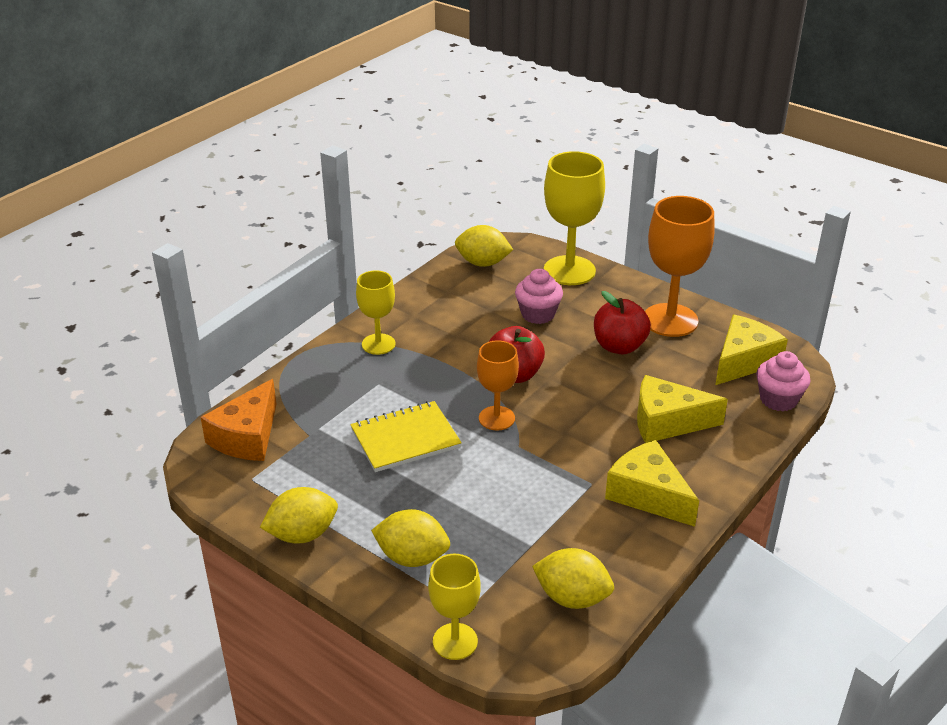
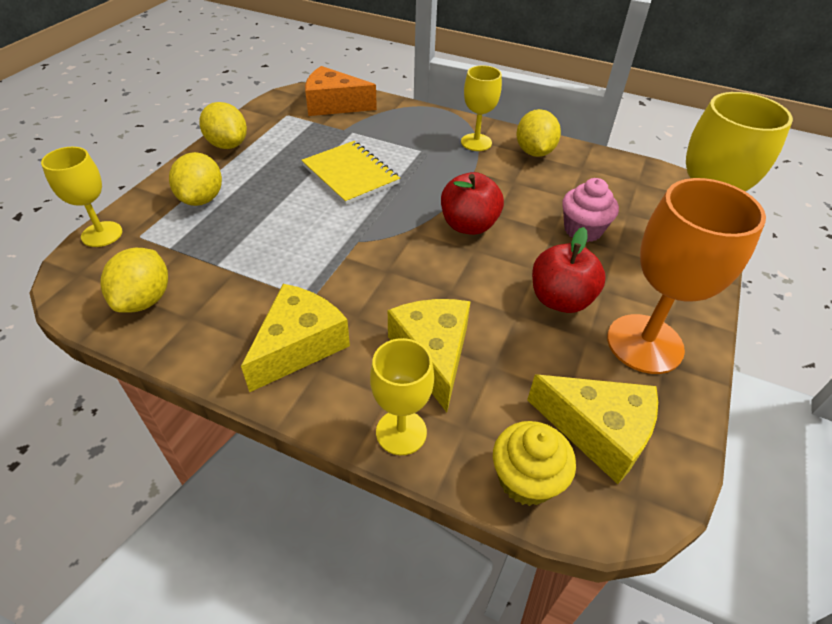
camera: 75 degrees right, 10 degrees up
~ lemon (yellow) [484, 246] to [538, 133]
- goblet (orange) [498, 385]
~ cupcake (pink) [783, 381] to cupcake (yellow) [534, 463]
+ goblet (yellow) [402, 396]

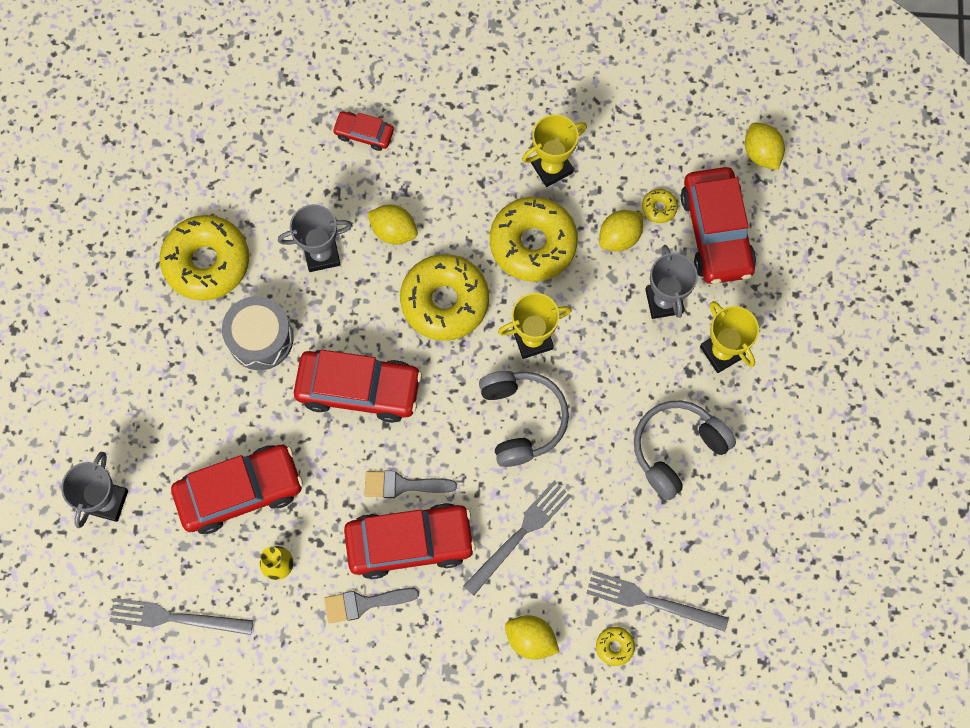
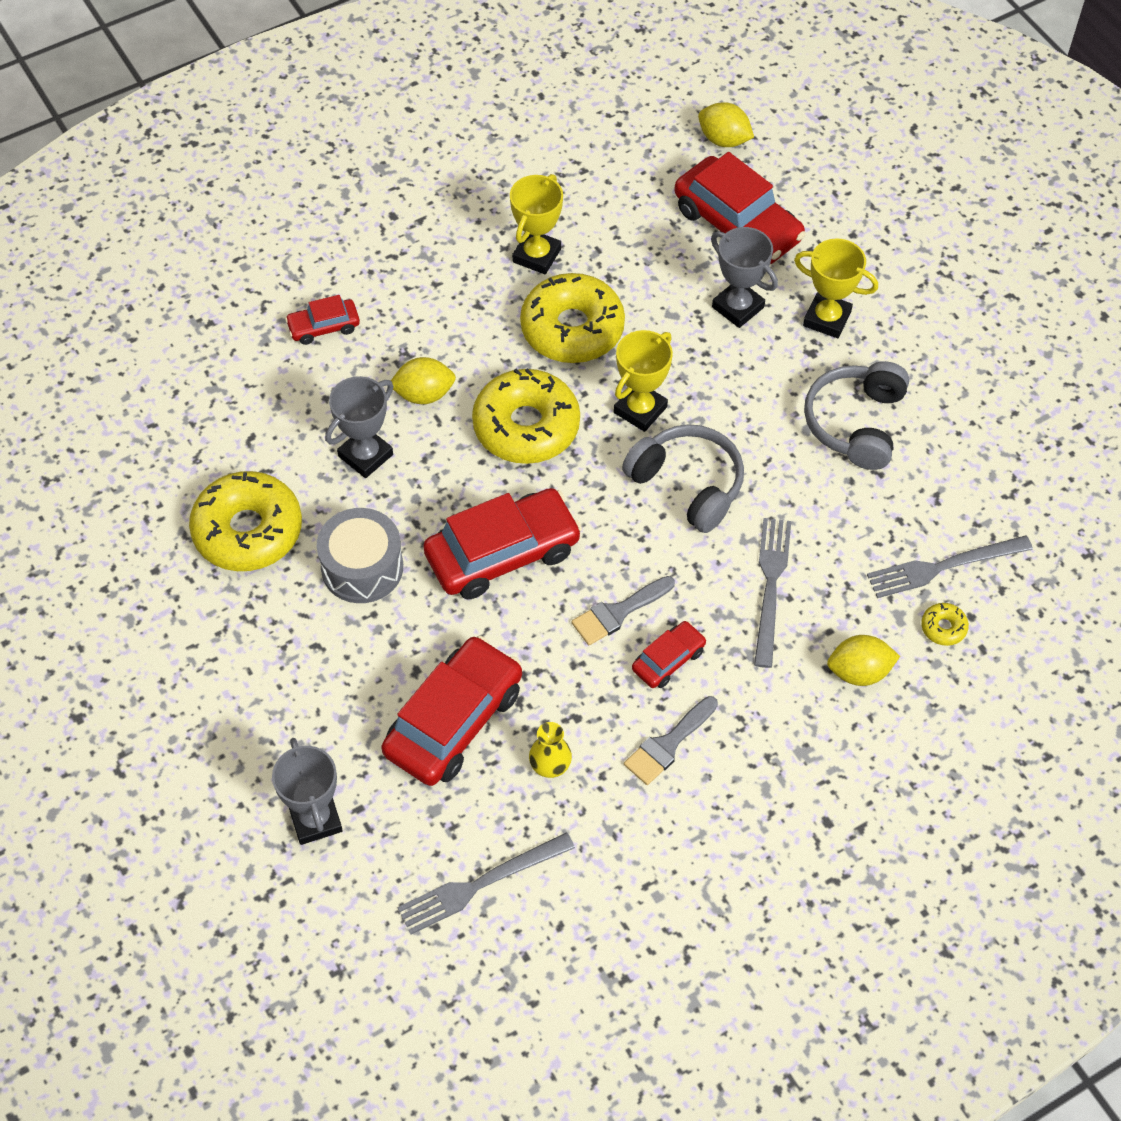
camera: 35 degrees left, 15 degrees down
~ car (red) [410, 541] = [669, 654] x0.50
- lemon (yellow) [621, 230]
- donut (yellow) [660, 206]

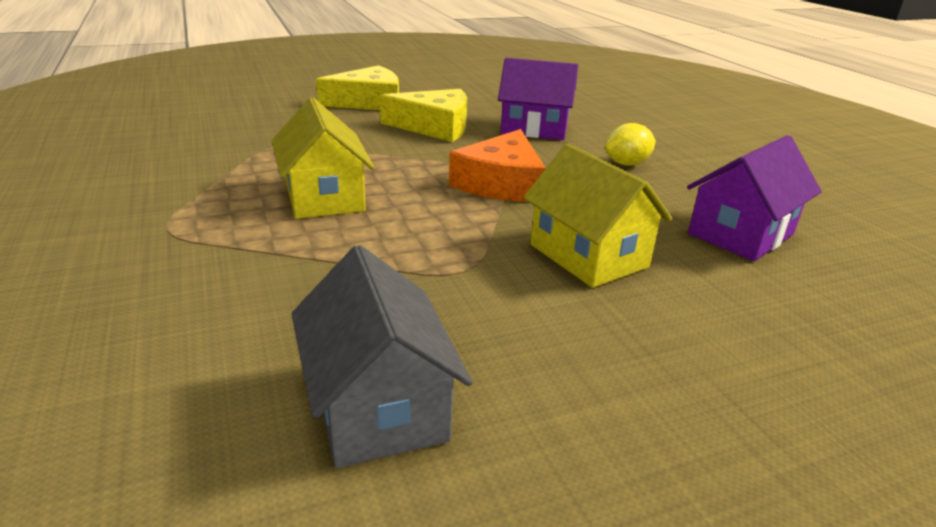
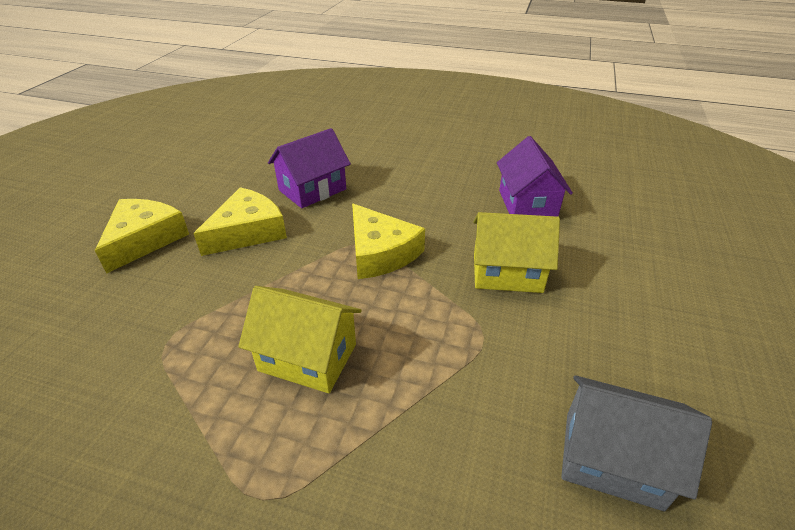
camera: 50 degrees left, 10 degrees up
~ cheese (orange) [497, 165] to cheese (yellow) [388, 241]
- lemon (yellow) [630, 144]

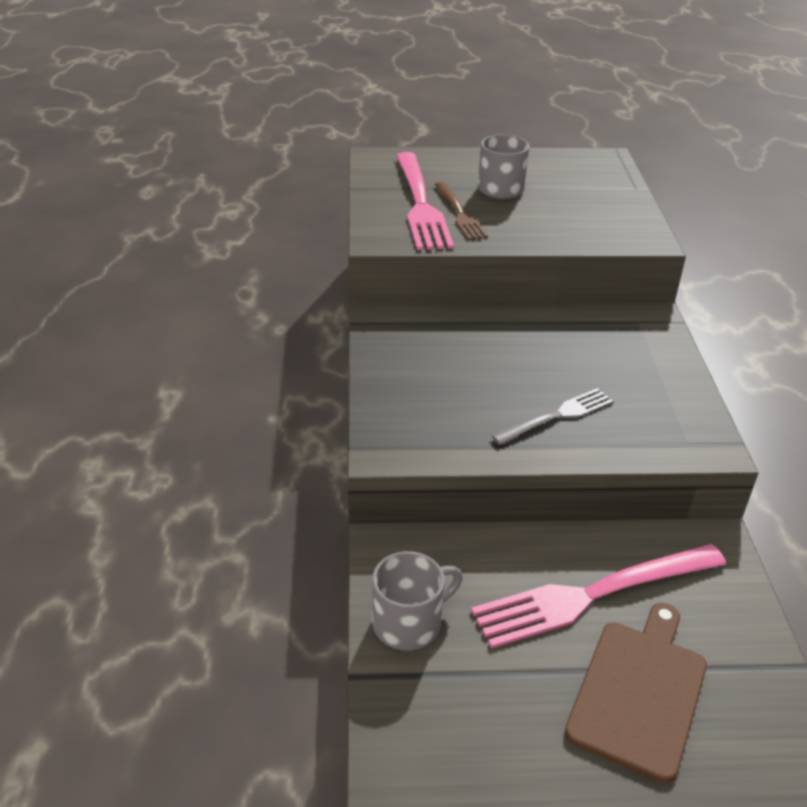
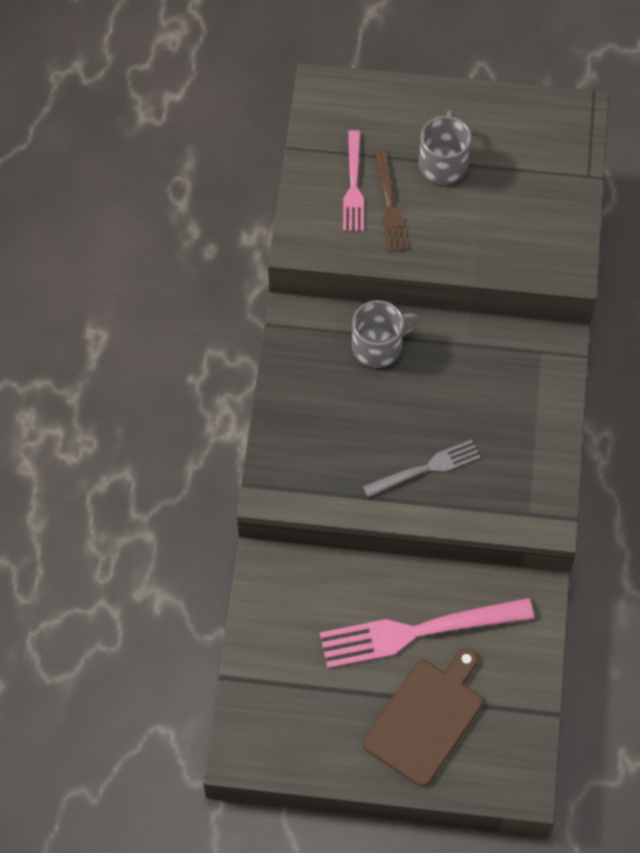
camera: 10 degrees right, 25 degrees up
~ mug (grey) [417, 601] to [386, 334]
~ fork (pink) [425, 201] = [353, 180] x0.58

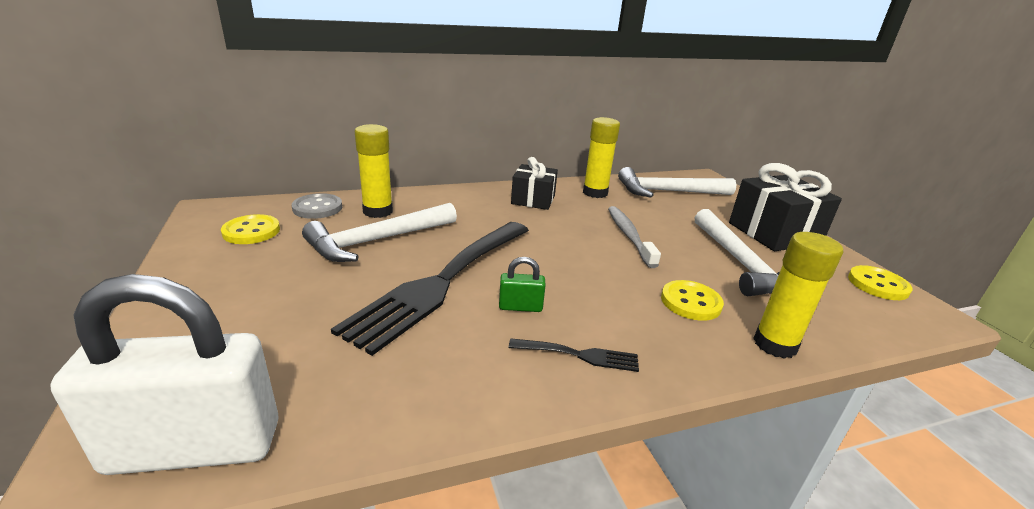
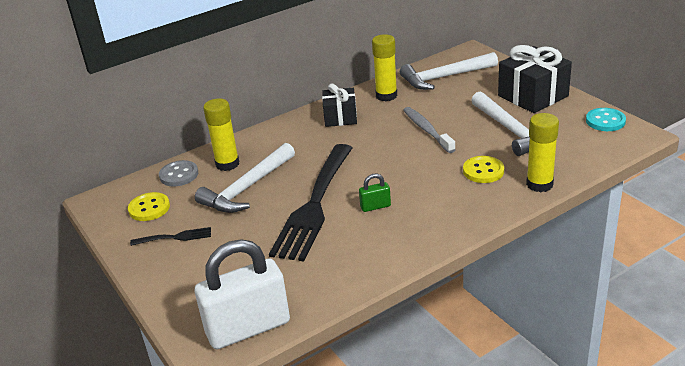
camera: 10 degrees left, 5 degrees up
~ fork (black) [574, 355] to [170, 236]
~ button (yellow) [880, 282] to button (turquoise) [606, 119]

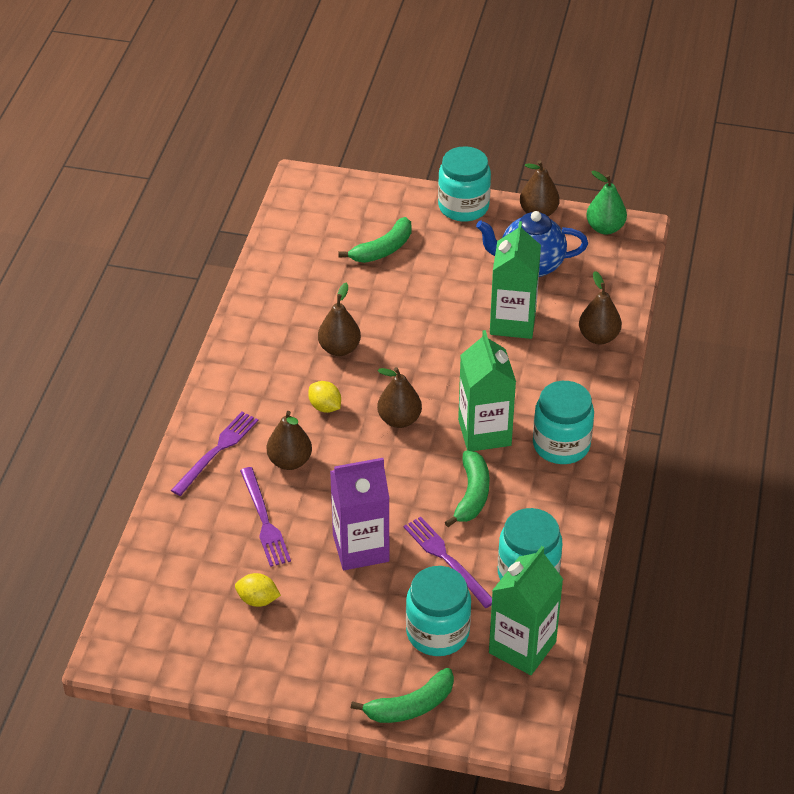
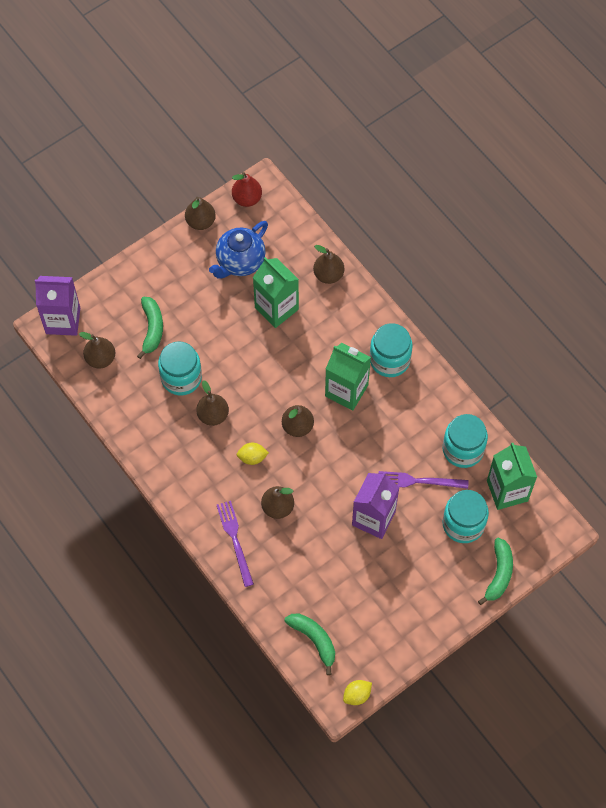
camera: 50 degrees left, 20 degrees up
~ lemon (yellow) [258, 590] to [357, 692]
- fork (purple) [265, 517]
~ jar (turquoise) [464, 184] to [180, 368]
~ banana (green) [467, 488] to [309, 644]
~ pear (green) [606, 202] to pear (red) [247, 189]
+ carton (purple) [57, 306]
+ pear (brown) [97, 350]

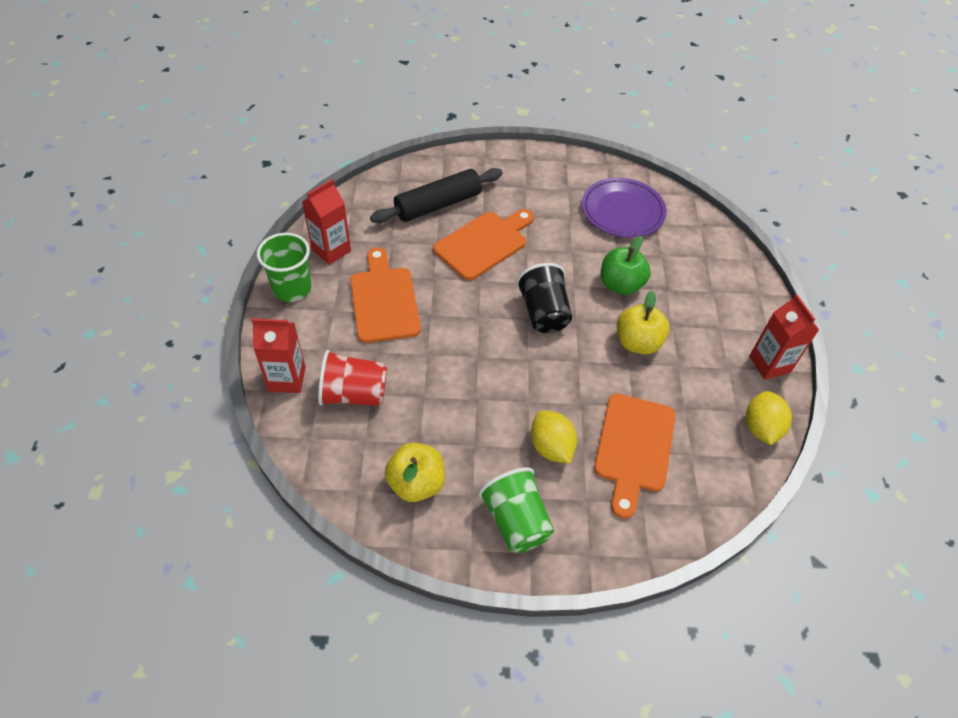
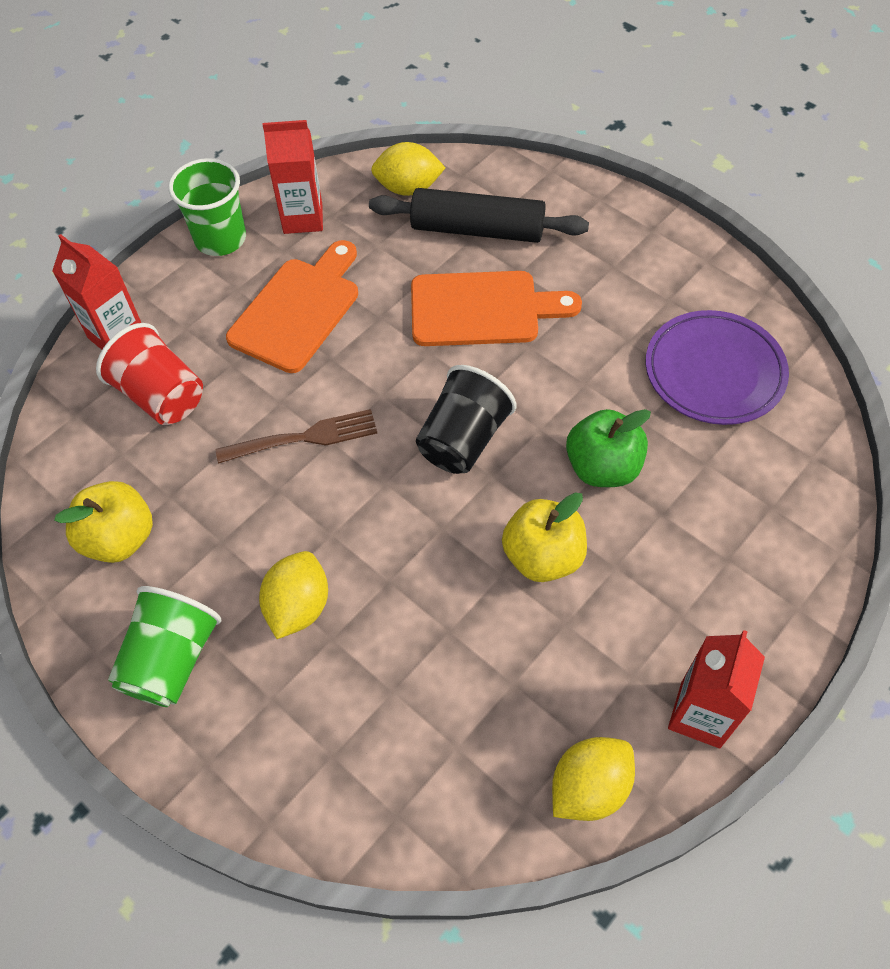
camera: 45 degrees right, 5 degrees up
- cutting board (orange) [635, 456]
+ fork (brown) [296, 436]
+ lemon (yellow) [408, 169]

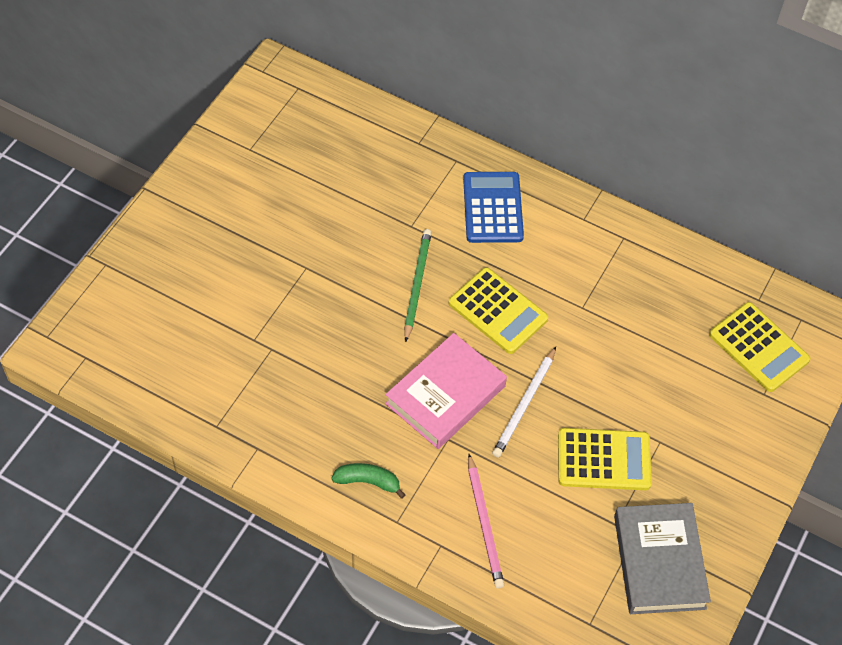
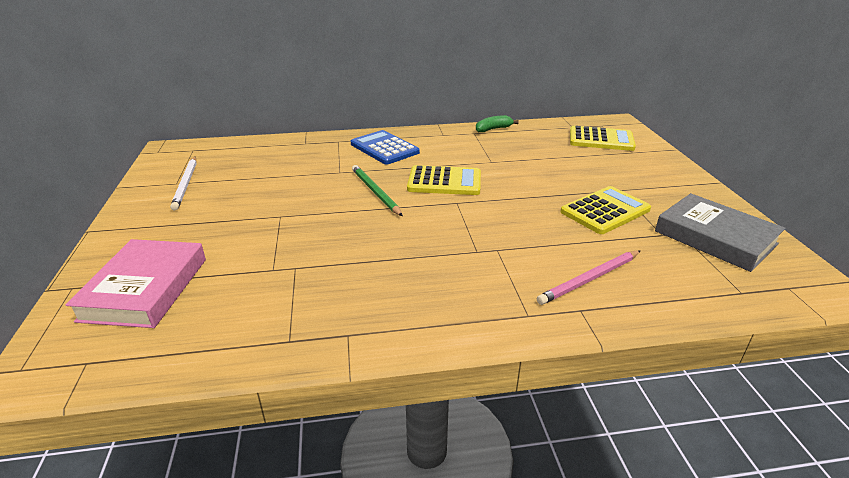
camera: 35 degrees left, 25 degrees down
~ banana (green) [368, 481] to [497, 123]
~ book (pink) [446, 391] to [136, 283]
~ pencil (pink) [486, 521] = [589, 277] 105 degrees clockwise
~ pencil (white) [524, 402] to [183, 183]

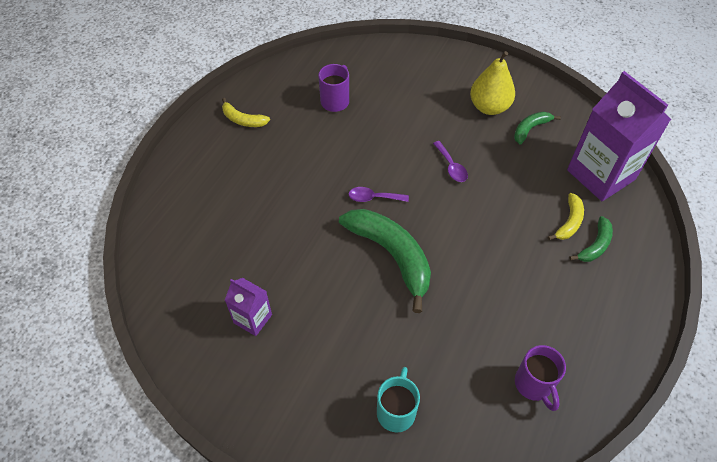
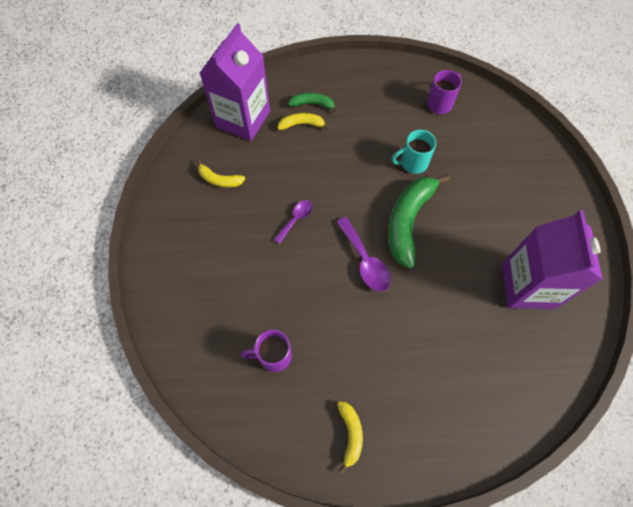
camera: 120 degrees left, 10 degrees up
~ carton (purple) [248, 307] = [552, 259] x2.00
~ spoon (purple) [379, 194] = [364, 254] x1.58
~ mug (turquoise) [398, 400] to [414, 152]
- pear (yellow) [492, 83]
~ banana (green) [537, 128] to banana (yellow) [221, 173]

